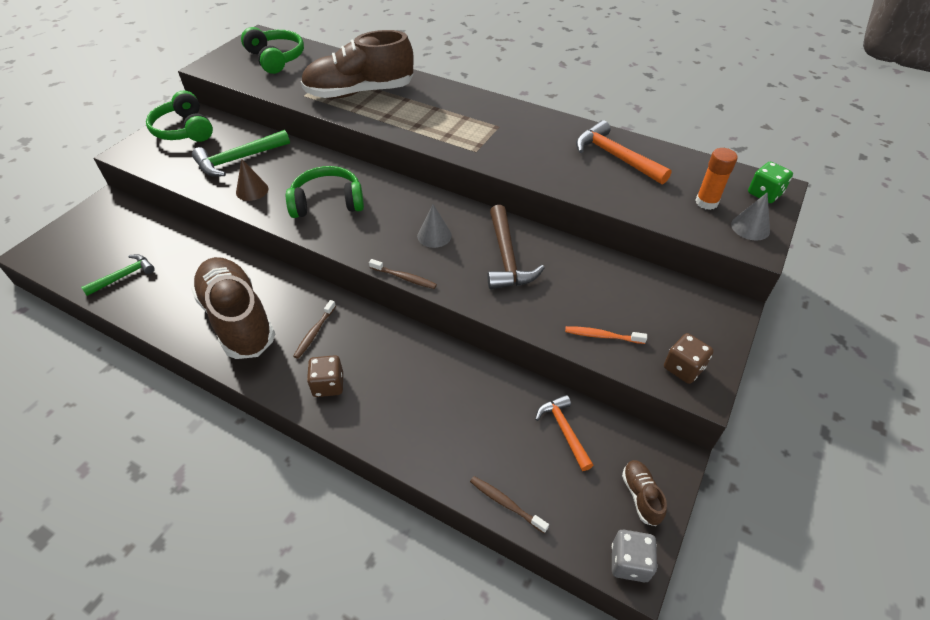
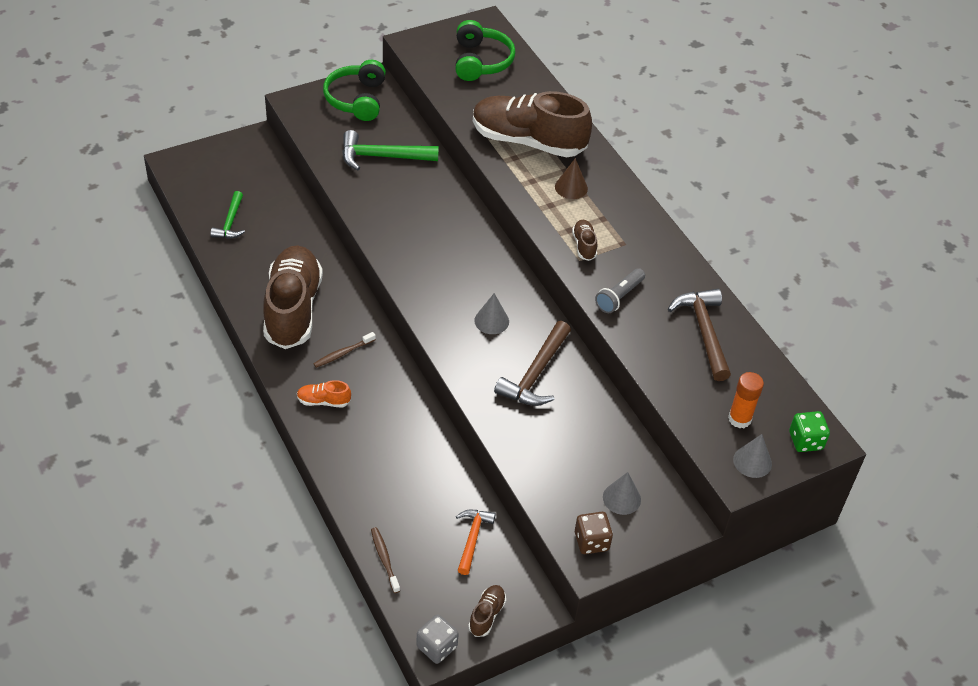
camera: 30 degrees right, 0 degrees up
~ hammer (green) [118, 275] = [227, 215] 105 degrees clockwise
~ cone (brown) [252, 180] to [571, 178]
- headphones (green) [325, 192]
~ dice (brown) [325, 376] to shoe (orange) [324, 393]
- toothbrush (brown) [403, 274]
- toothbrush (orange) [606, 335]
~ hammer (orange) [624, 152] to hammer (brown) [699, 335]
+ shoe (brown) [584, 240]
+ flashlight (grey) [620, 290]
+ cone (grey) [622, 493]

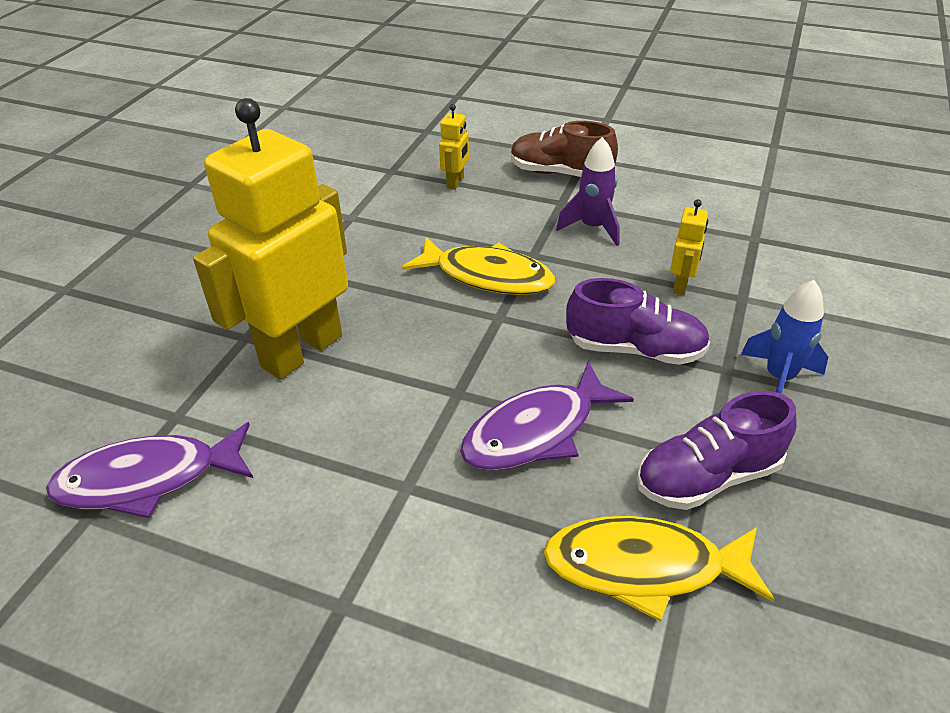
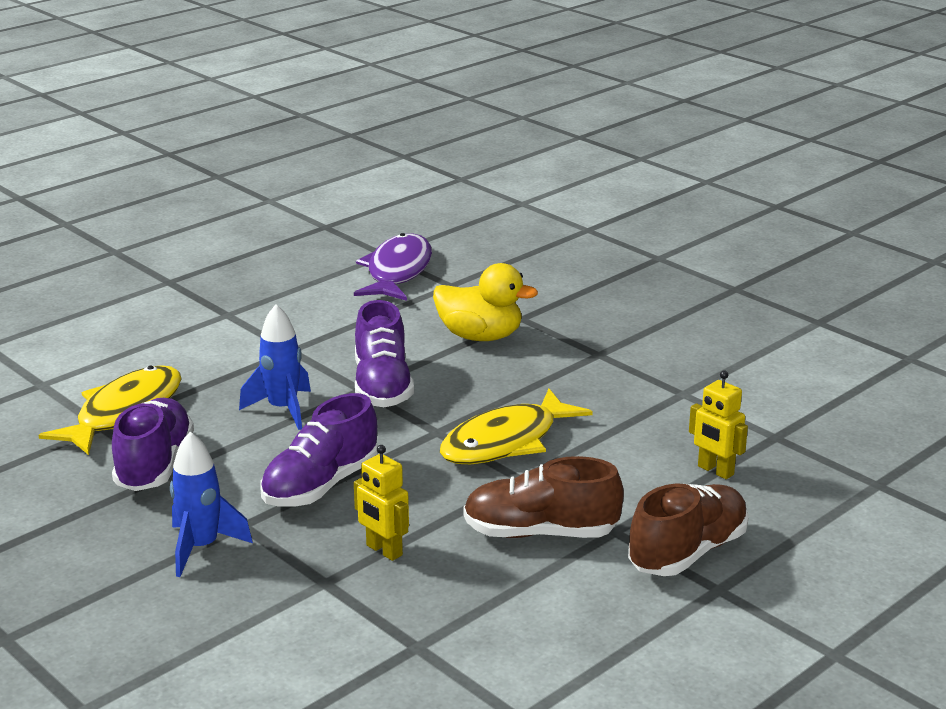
camera: 115 degrees right, 15 degrees down
~ robot (yellow) [270, 239] to duck (yellow) [485, 302]
~ fish (purple) [547, 416] to rocket (blue) [275, 367]
~ rocket (purple) [588, 191] to shoe (brown) [543, 497]
+ shoe (purple) [384, 353]

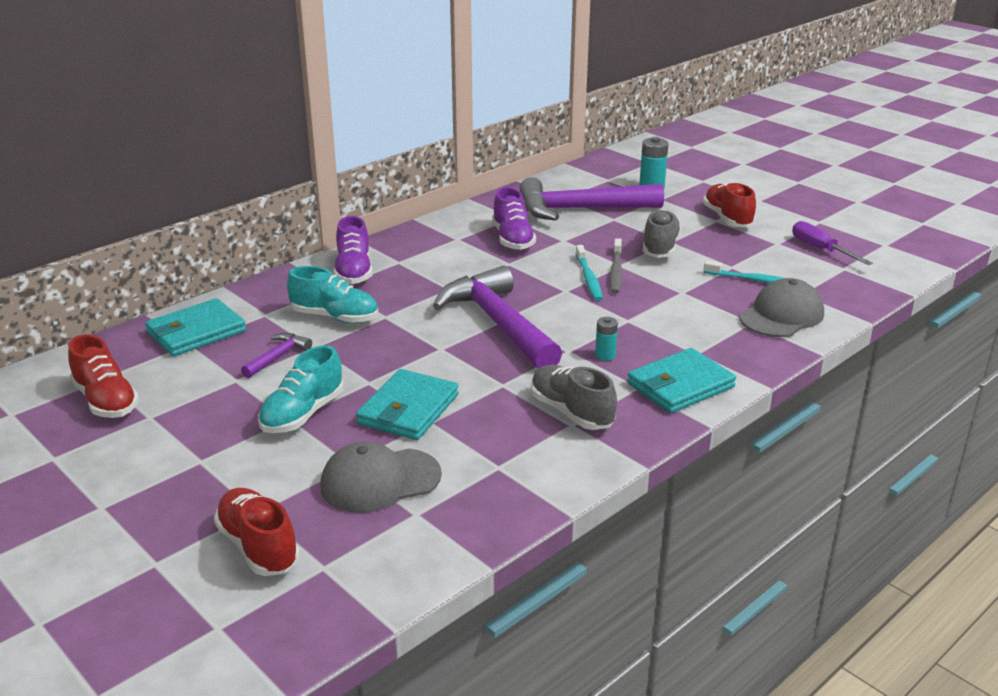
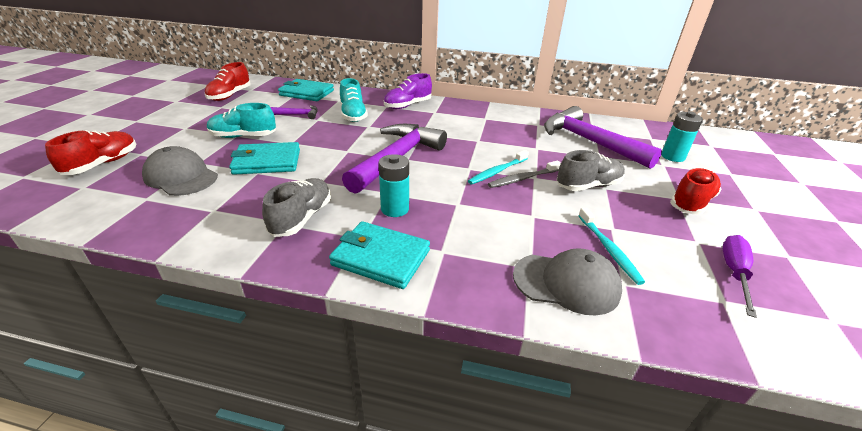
camera: 55 degrees right, 5 degrees up
- shoe (purple) [514, 218]
~ battery (turquoise) [606, 339] = [394, 185] x1.66

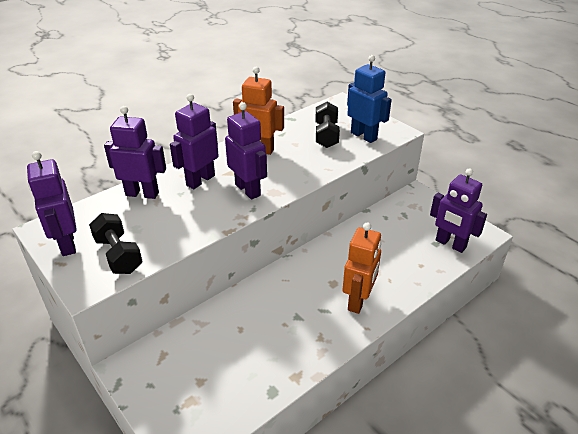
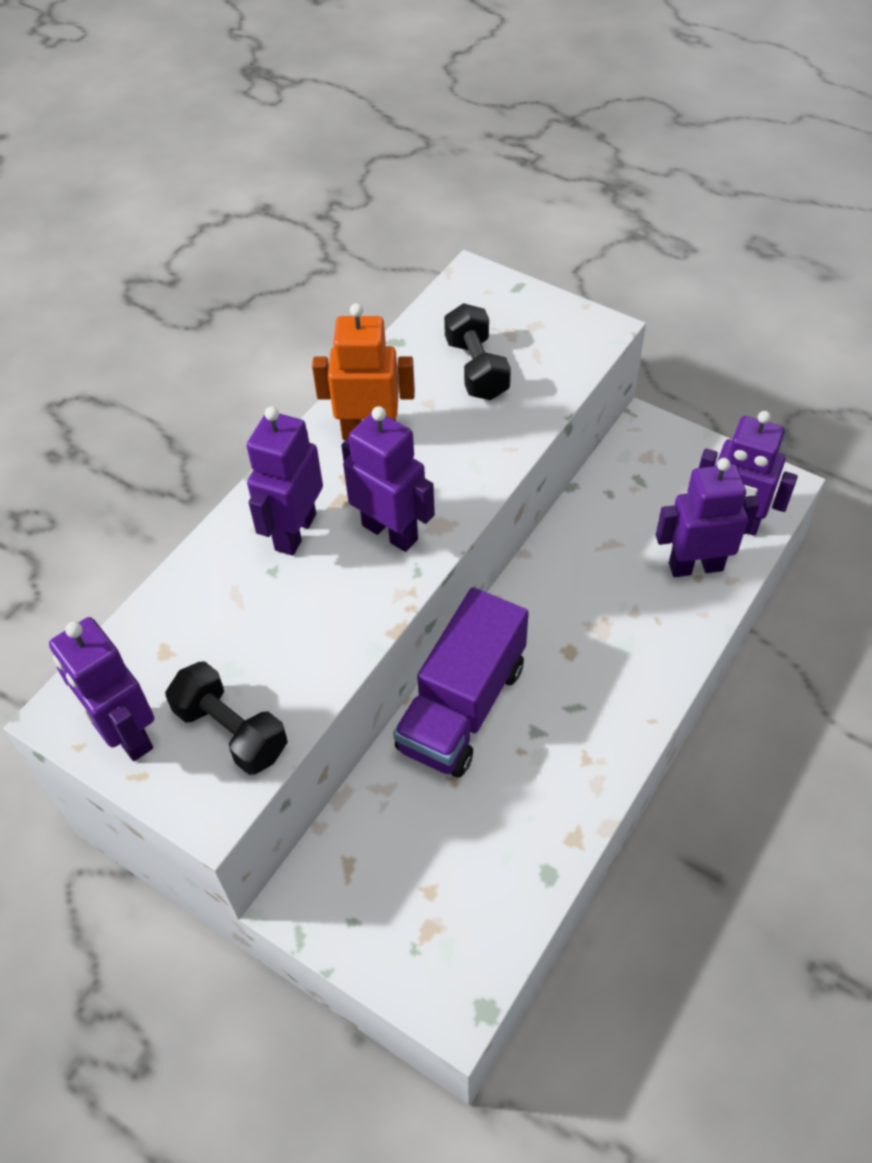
camera: 15 degrees left, 15 degrees up
~ robot (purple) [135, 152] to [707, 517]
- robot (orange) [361, 268]
- robot (blue) [369, 99]
+ truck (purple) [461, 682]

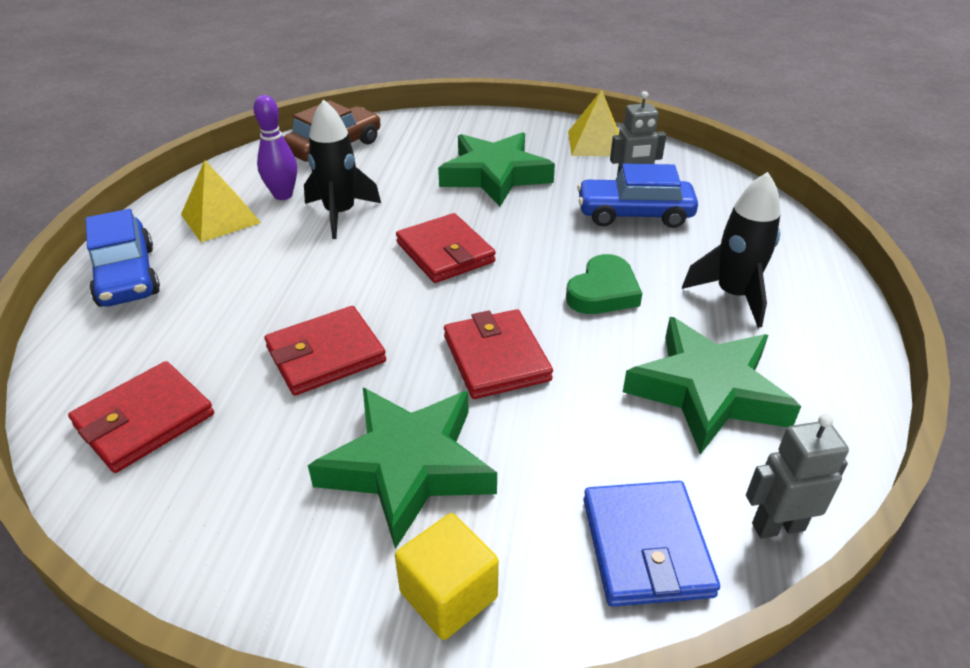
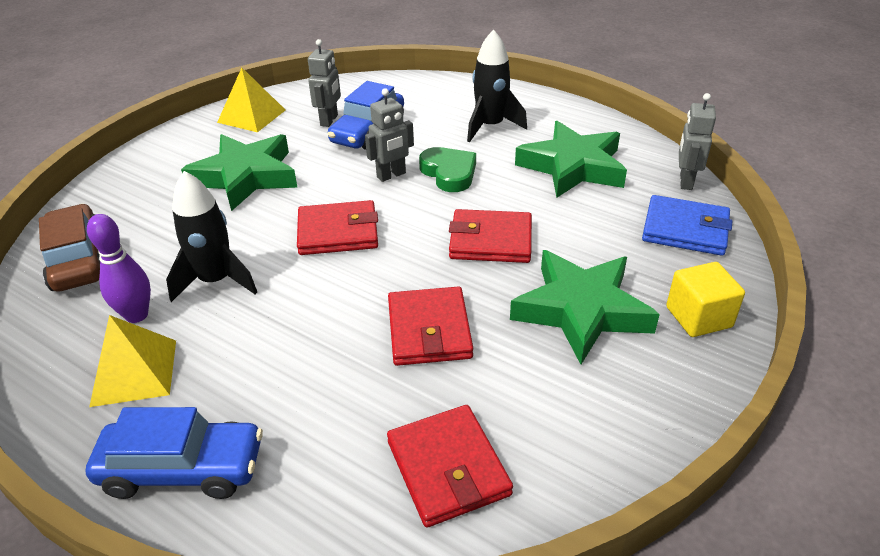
camera: 65 degrees left, 0 degrees up
+ robot (grey) [389, 135]

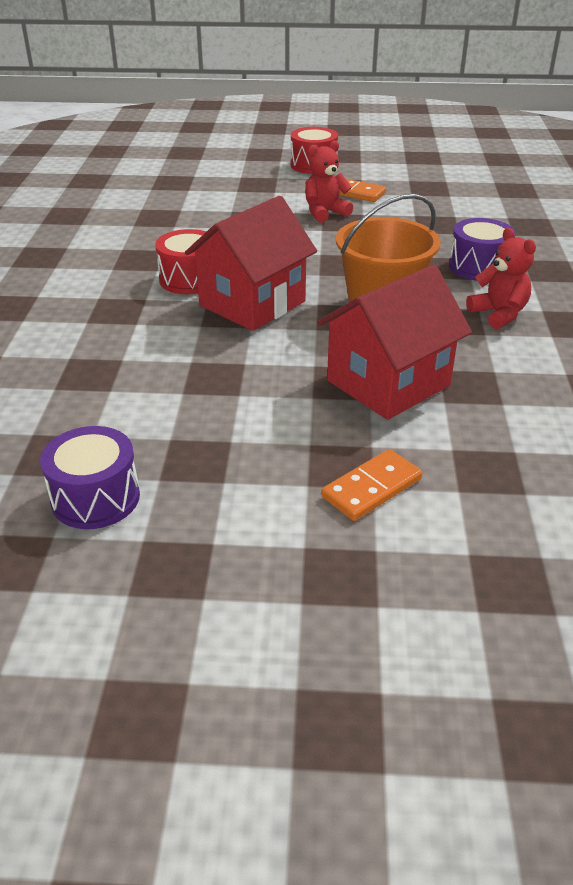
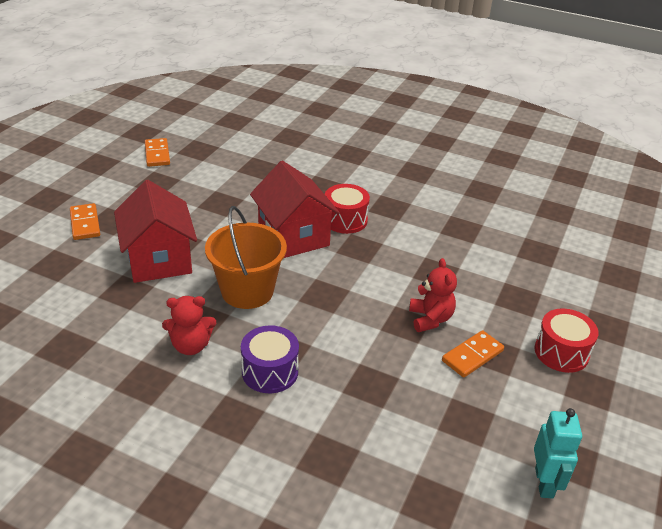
camera: 110 degrees right, 0 degrees up
~ drum (purple) [90, 477] to domino (orange) [157, 152]
+ robot (turquoise) [558, 453]

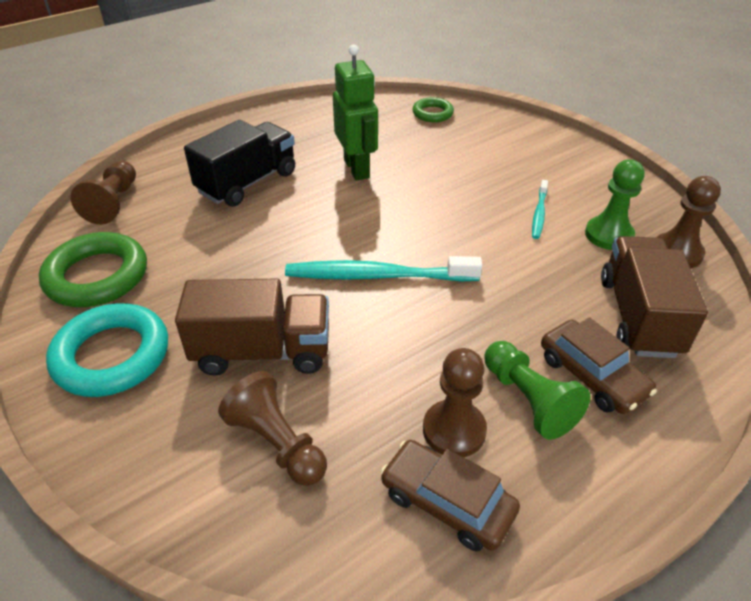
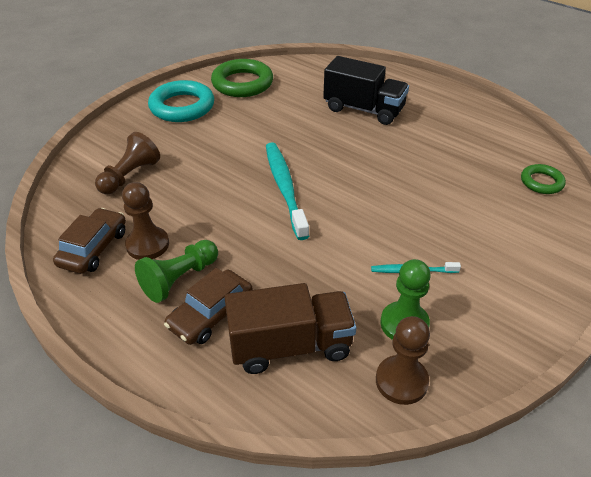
camera: 75 degrees right, 0 degrees up
- pawn (brown) [103, 192]
- truck (brown) [252, 327]
- robot (green) [355, 112]

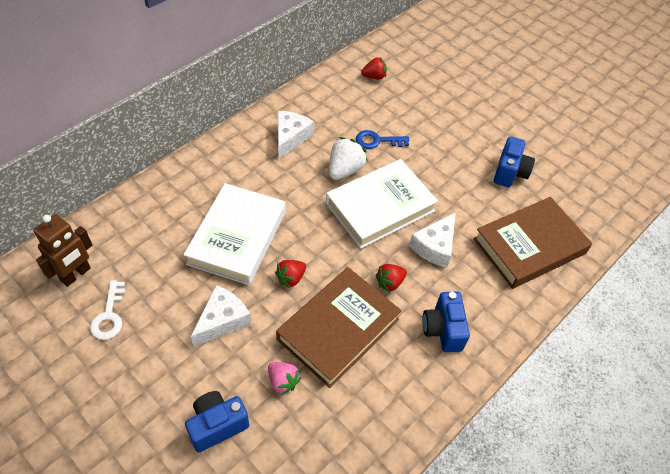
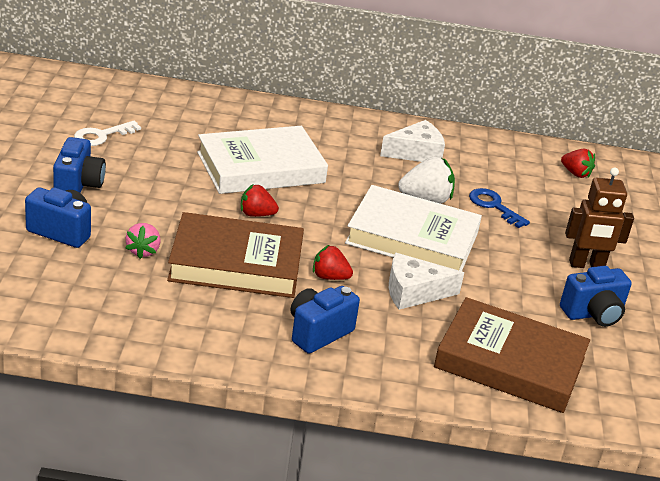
camera: 50 degrees right, 20 degrees down
~ robot (brown) [63, 250] to [599, 217]
- cheese (white) [221, 316]
+ camera (blue) [79, 165]

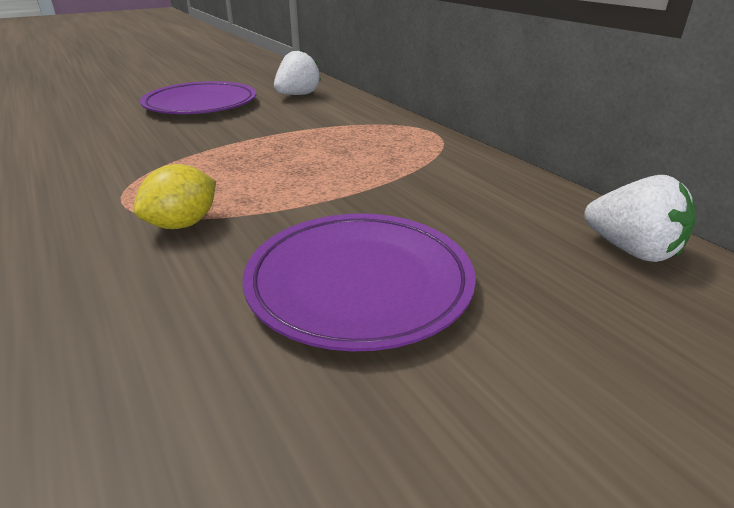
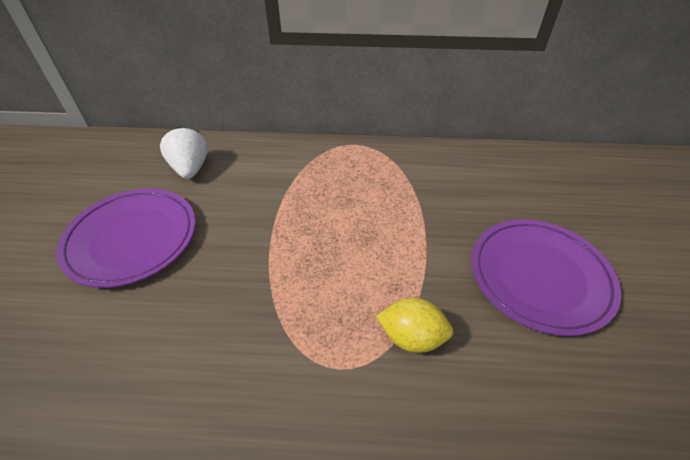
camera: 55 degrees left, 15 degrees up
~ lemon (yellow) [175, 196] = [414, 325] 60 degrees counterclockwise
- strawberry (white) [640, 218]

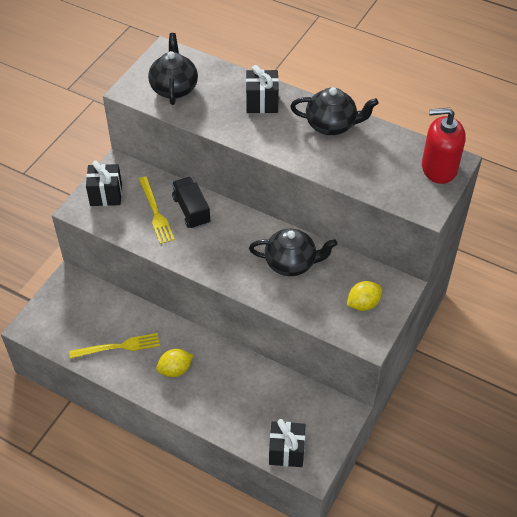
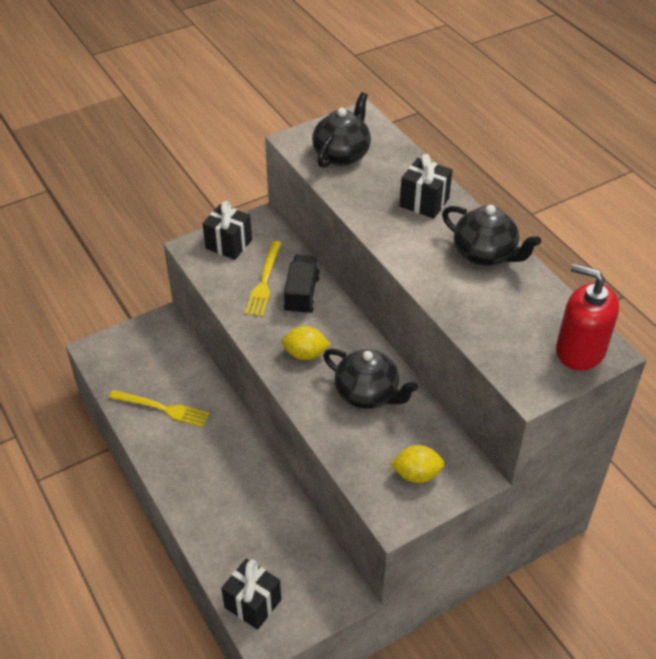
camera: 30 degrees right, 5 degrees down
~ lemon (yellow) [174, 363] to [306, 343]

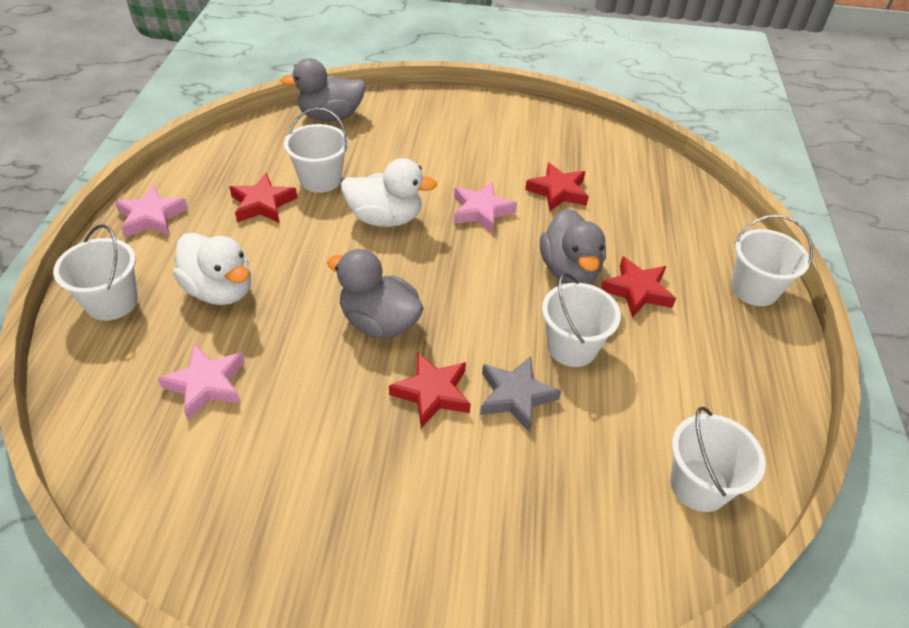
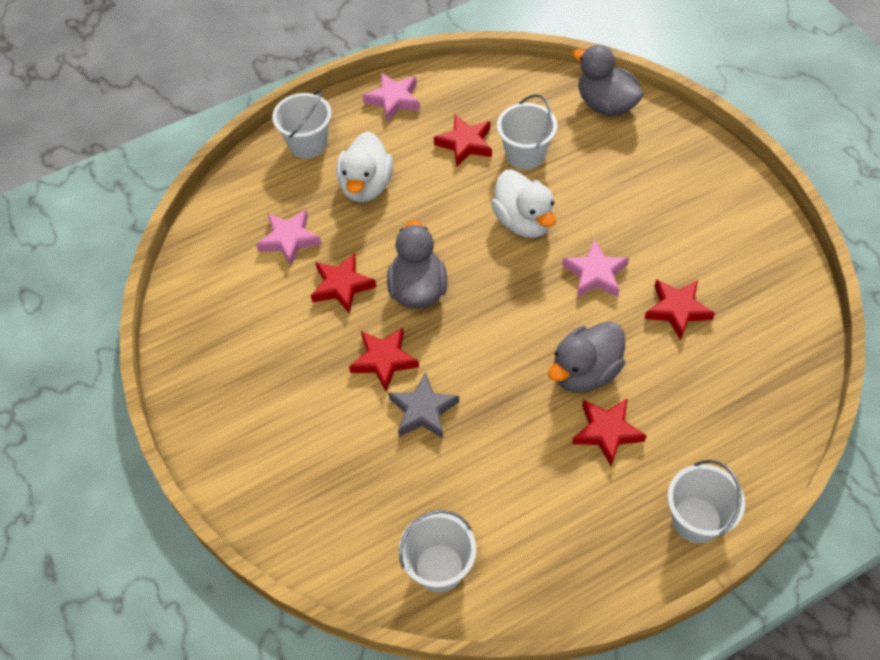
camera: 60 degrees right, 10 degrees up
- bucket (white) [581, 320]
+ star (red) [343, 283]

